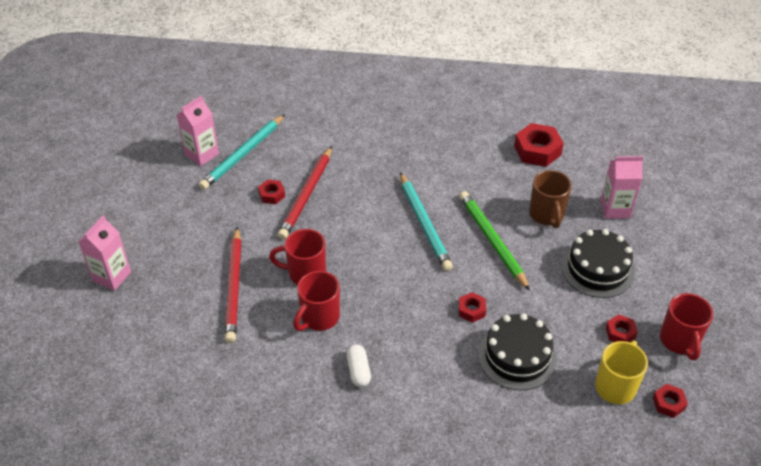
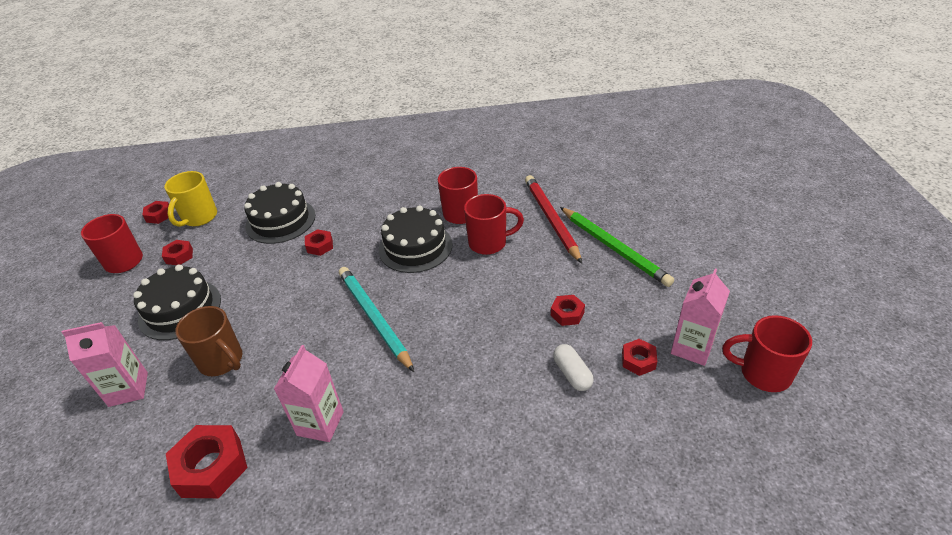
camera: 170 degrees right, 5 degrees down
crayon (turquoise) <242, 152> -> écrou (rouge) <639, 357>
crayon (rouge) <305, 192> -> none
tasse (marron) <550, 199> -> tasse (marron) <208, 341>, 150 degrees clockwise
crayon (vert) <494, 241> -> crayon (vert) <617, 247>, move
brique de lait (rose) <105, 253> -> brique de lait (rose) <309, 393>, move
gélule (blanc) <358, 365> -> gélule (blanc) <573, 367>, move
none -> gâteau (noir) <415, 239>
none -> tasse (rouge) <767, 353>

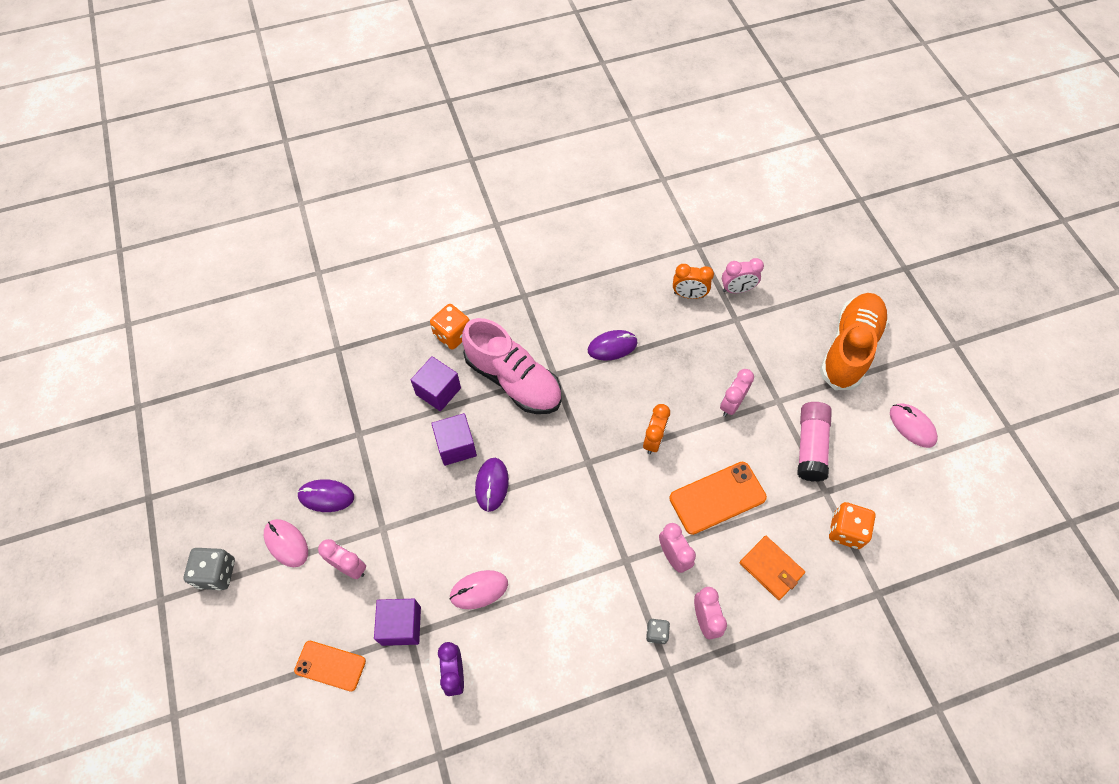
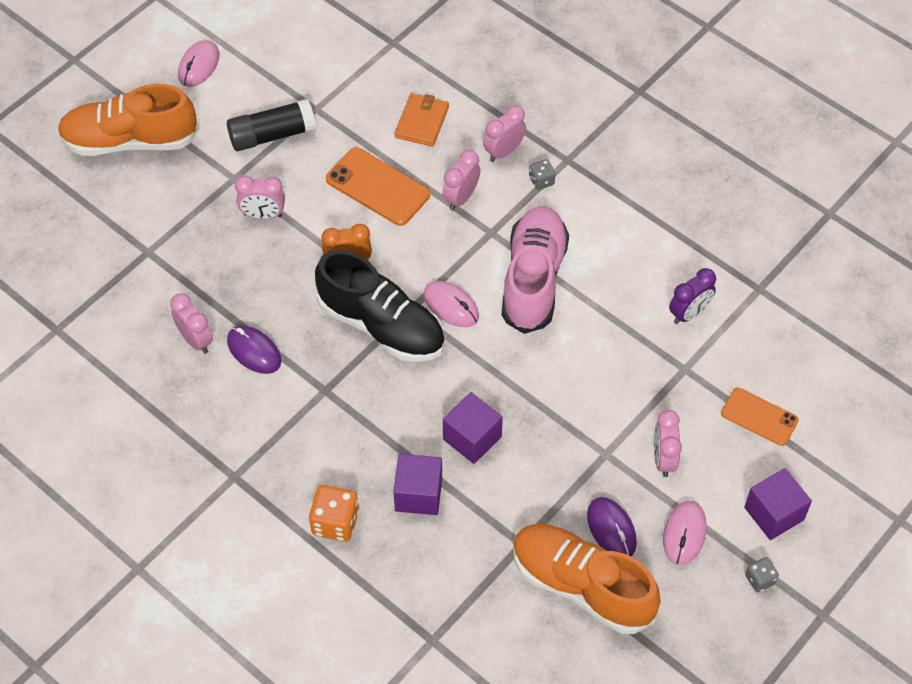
camera: 120 degrees left, 5 degrees down
réveil (rose) <743, 275> -> réveil (rose) <191, 323>, move
réveil (orange) <693, 281> -> none
chaussure (rose) <511, 366> -> chaussure (rose) <535, 270>, move
bâton de colle (rose) <814, 442> -> bâton de colle (noir) <271, 125>
souris (violet) <492, 485> -> none
dé (orange) <852, 525> -> none
dé (gris) <209, 569> -> dé (gris) <762, 574>, x0.57
souris (rose) <479, 589> -> souris (rose) <451, 304>, move
cube (violet) <397, 622> -> cube (violet) <778, 504>, move
téléphone (orange) <330, 666> -> téléphone (orange) <760, 417>, 45 degrees counterclockwise
none -> chaussure (noir) <380, 306>
none -> chaussure (orange) <587, 579>

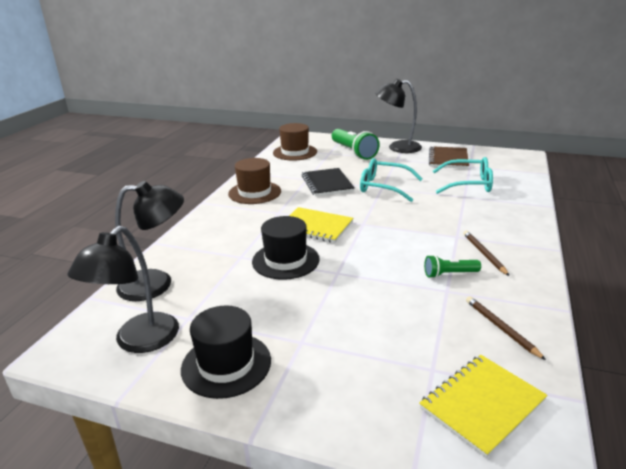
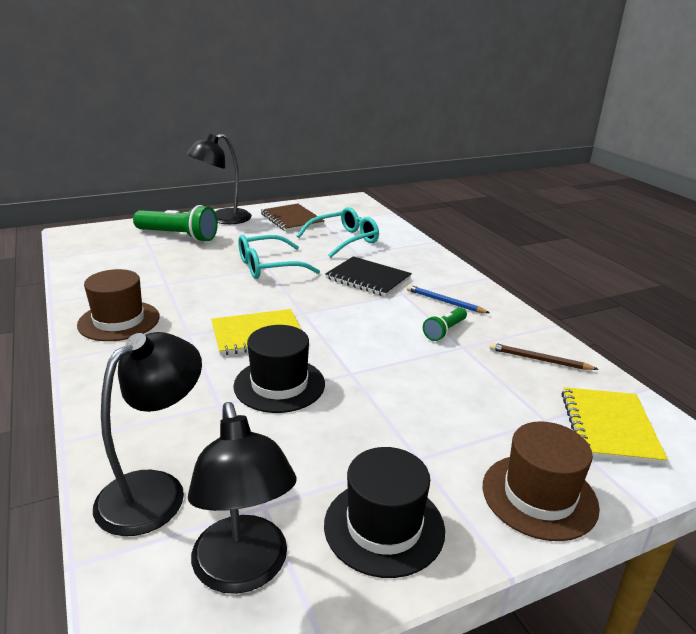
camera: 45 degrees left, 0 degrees up
chapeau (marron) <295, 142> -> chapeau (marron) <541, 481>, move
carnet (noir) <328, 182> -> carnet (noir) <368, 276>, move
crayon (marron) <486, 253> -> crayon (bleu) <448, 299>

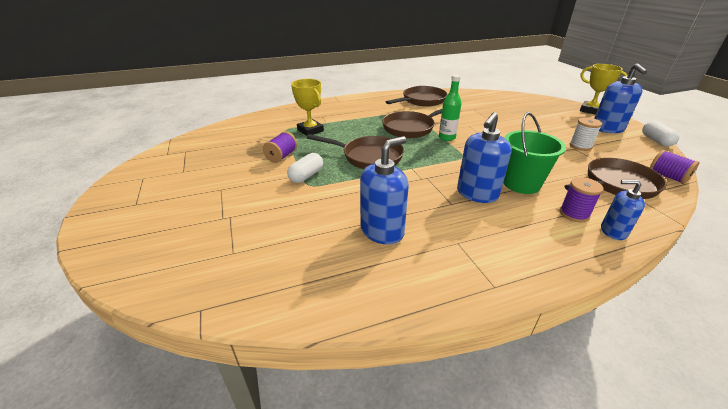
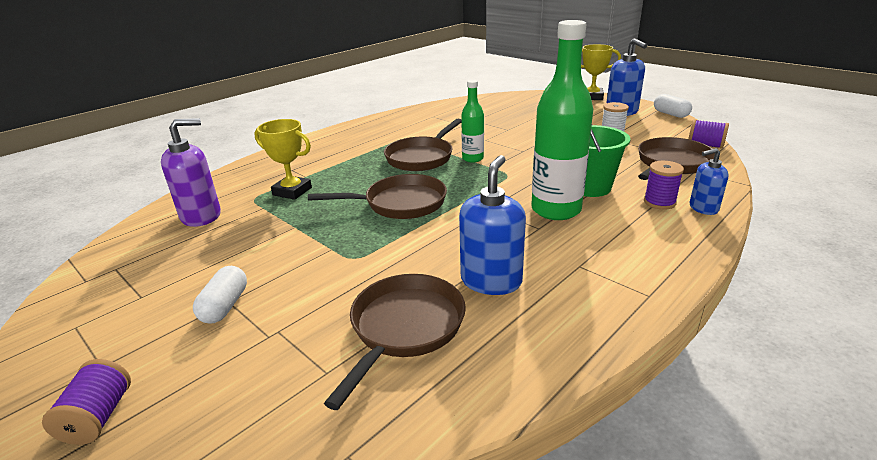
camera: 25 degrees left, 5 degrees down
poêle (marron) <417, 96> -> poêle (marron) <395, 342>, move
distributeur de savon (bleu) <484, 157> -> bouteille (vert) <562, 120>
bobine (violet) <280, 147> -> bobine (violet) <86, 402>, move
gélule (blanc) <305, 168> -> gélule (blanc) <220, 295>, move
none -> distributeur de savon (violet) <191, 172>

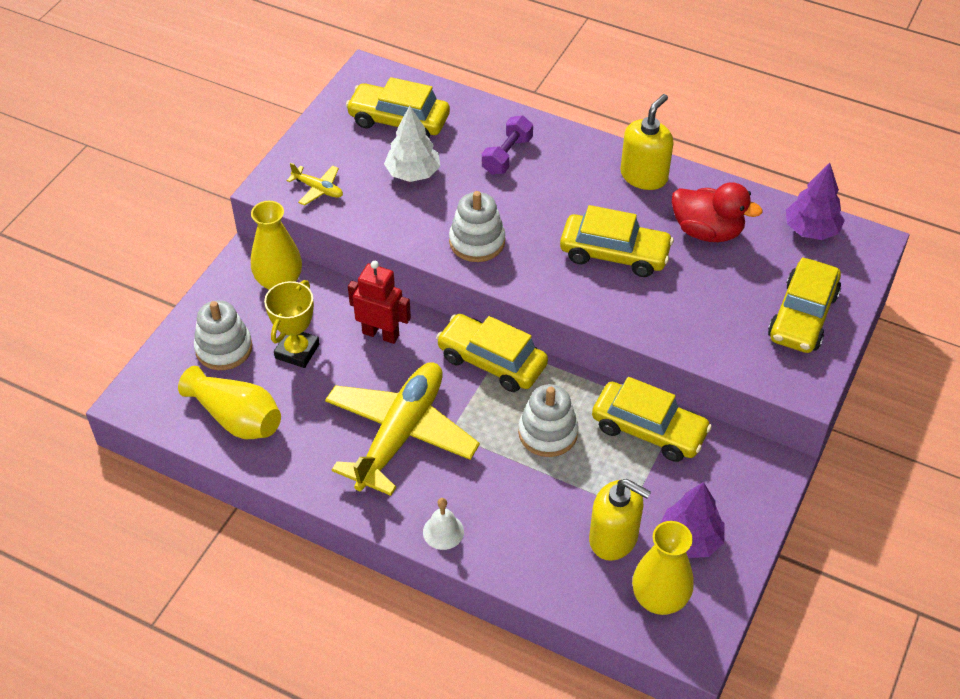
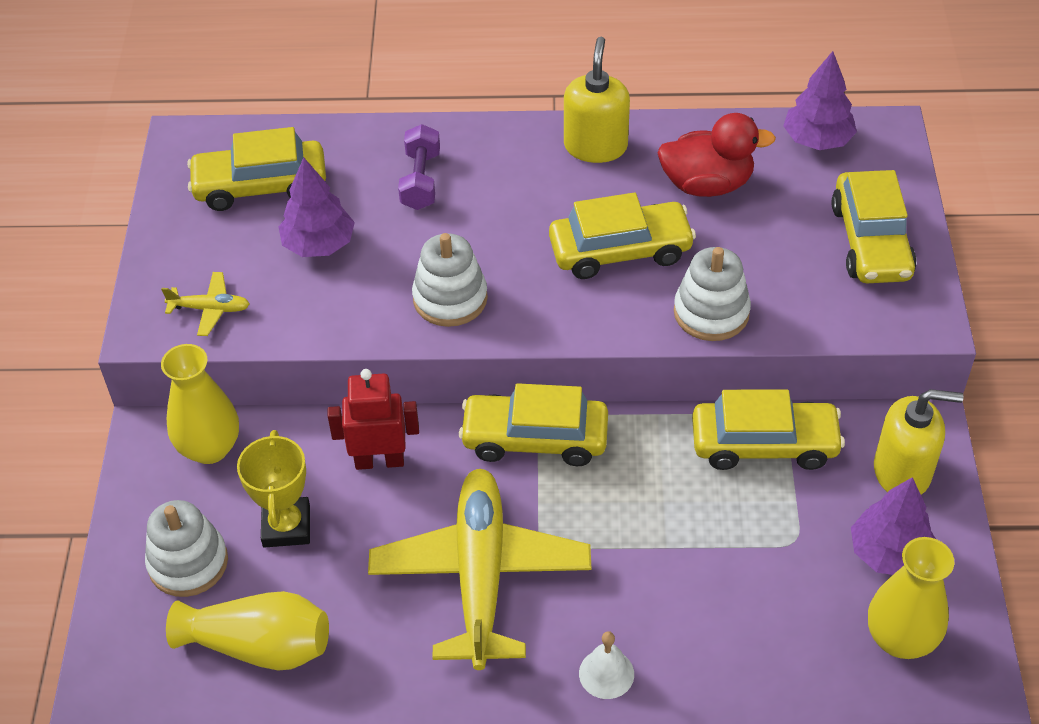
camera: 25 degrees left, 0 degrees up
arbre (blanc) <412, 143> -> arbre (violet) <317, 207>
jouet à empiler (blanc) <548, 420> -> jouet à empiler (blanc) <712, 294>, move
distributeur de savon (jaune) <620, 520> -> distributeur de savon (jaune) <919, 441>, move

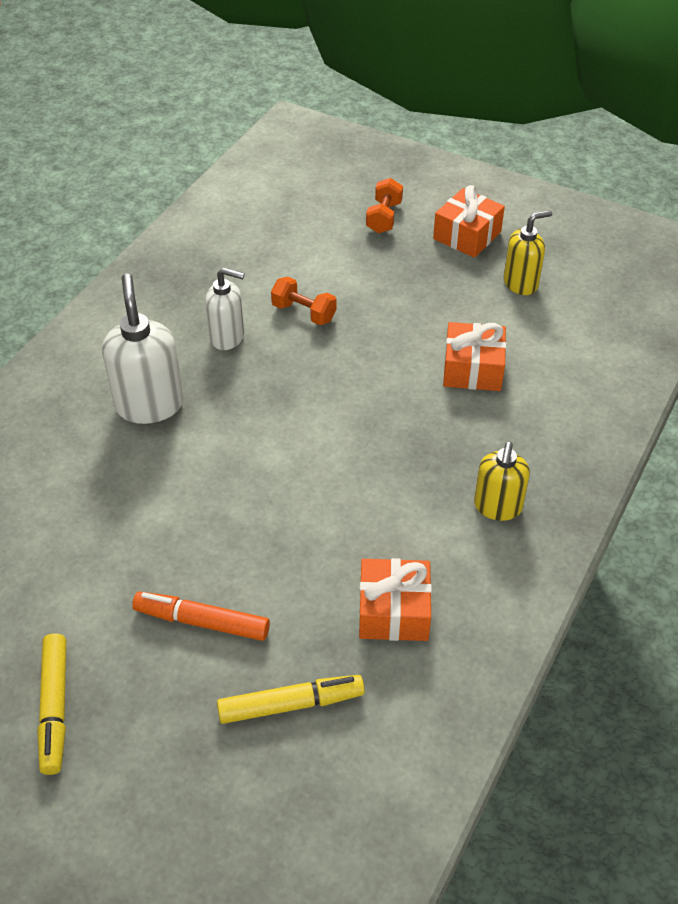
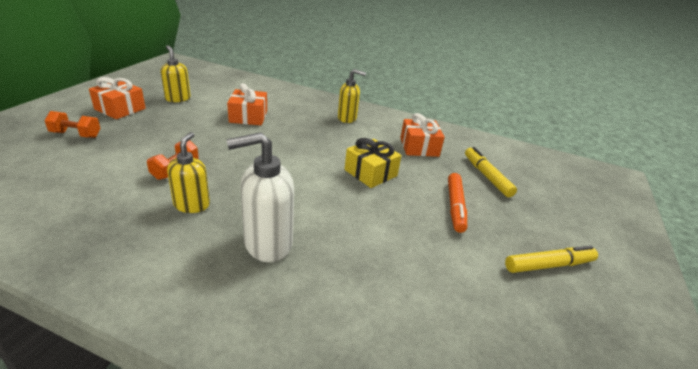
camera: 100 degrees left, 15 degrees down
distributeur de savon (blanc) <225, 308> -> distributeur de savon (jaune) <188, 172>
none -> cadeau (jaune) <373, 163>

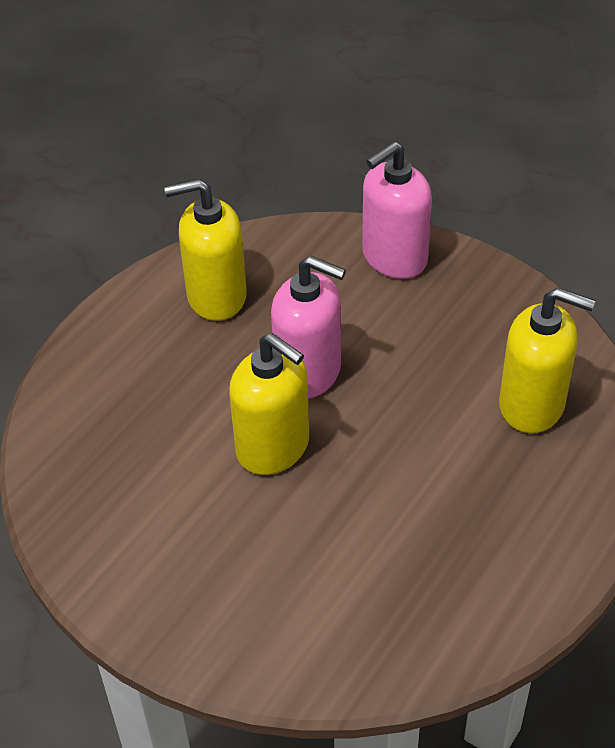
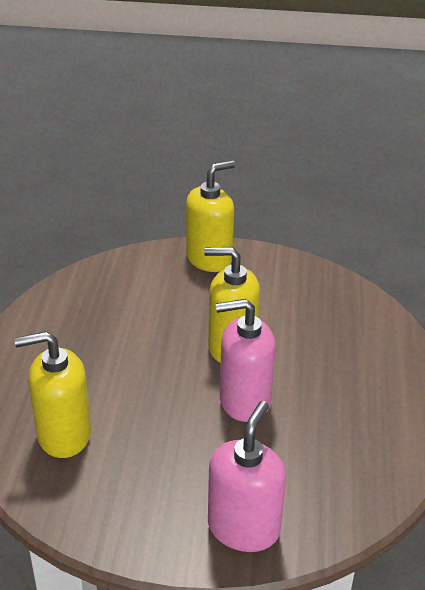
camera: 150 degrees right, 10 degrees down
distributeur de savon (jaune) <205, 250> -> distributeur de savon (jaune) <210, 216>, move

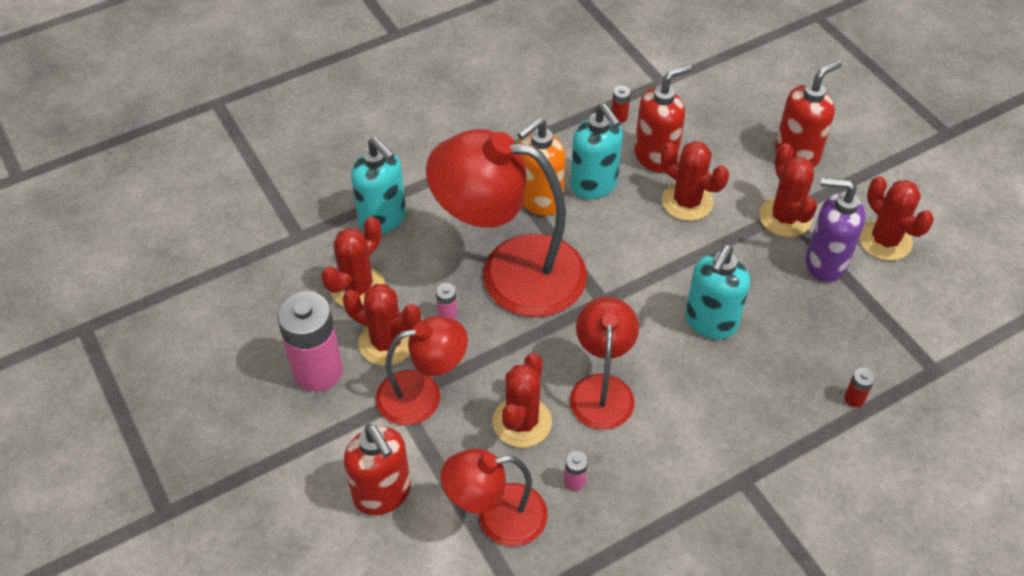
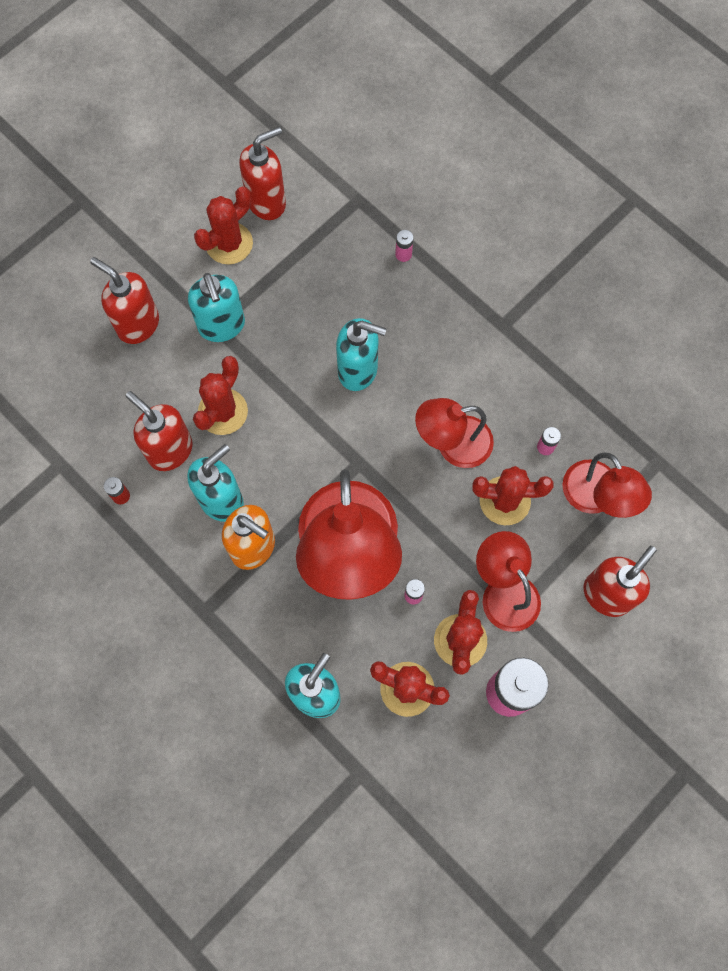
camera: 105 degrees left, 20 degrees up
cactus (rouge) <788, 190> -> distributeur de savon (turquoise) <216, 307>
distributeur de savon (violet) <835, 230> -> none
pile (rouge) <859, 387> -> pile (rose) <404, 246>
none -> distributeur de savon (rouge) <262, 173>

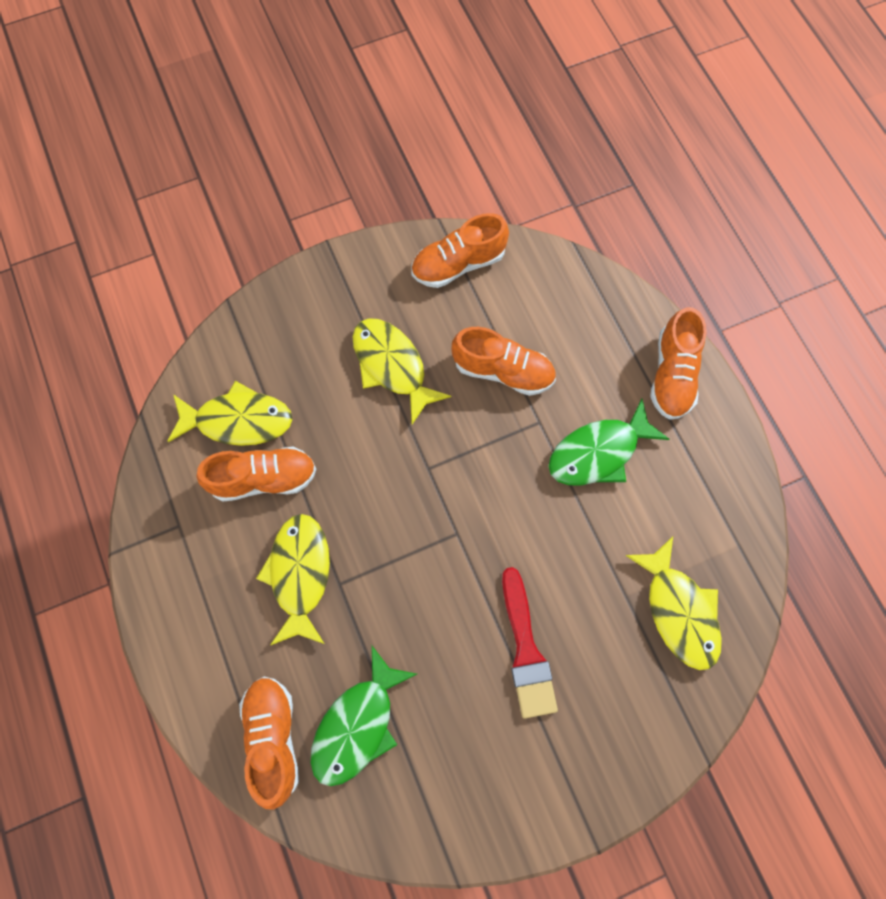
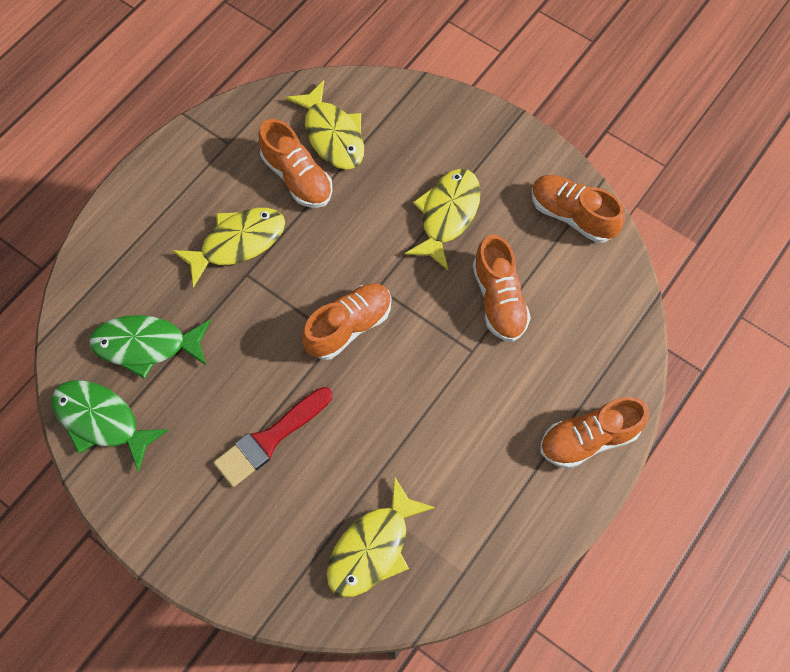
camera: 60 degrees right, 5 degrees down
poisson (vert) <608, 442> -> poisson (vert) <110, 426>, move
chaussure (orange) <269, 743> -> chaussure (orange) <347, 321>, move

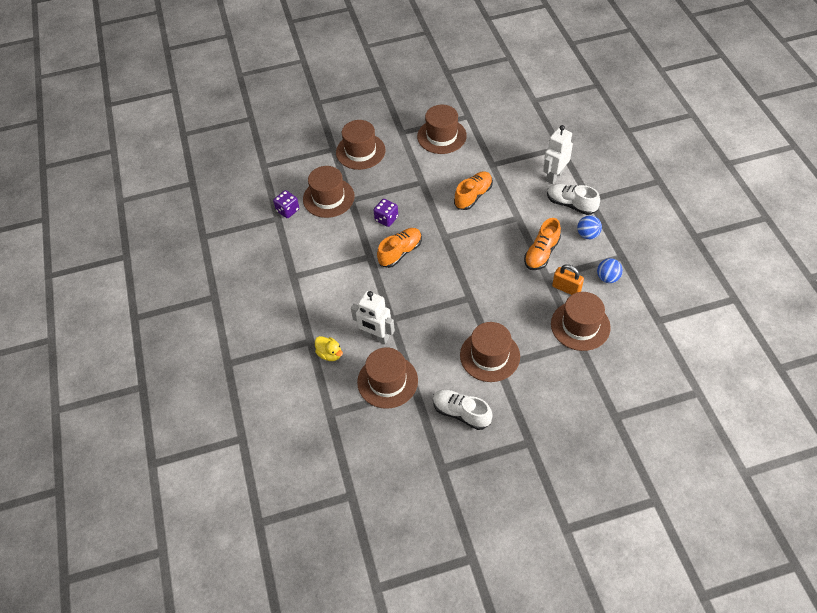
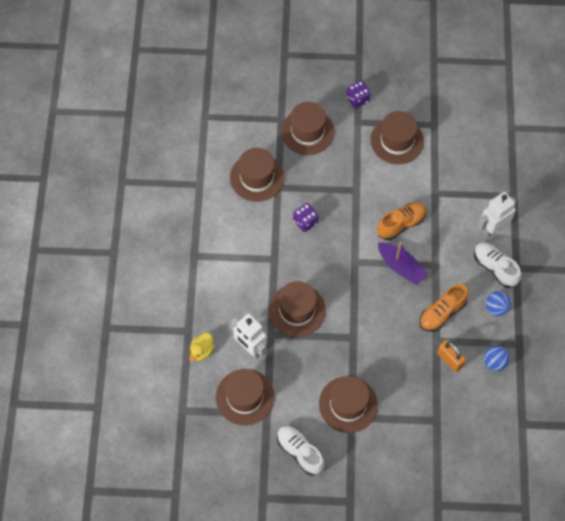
camera: 15 degrees right, 10 degrees up
dé (violet) <286, 204> -> dé (violet) <358, 94>, move
chaussure (orange) <399, 248> -> none
chapeau (marron) <581, 321> -> chapeau (marron) <297, 309>, move
canard (jaune) <329, 348> -> canard (jaune) <201, 347>, 60 degrees clockwise
none -> bateau (violet) <403, 263>

